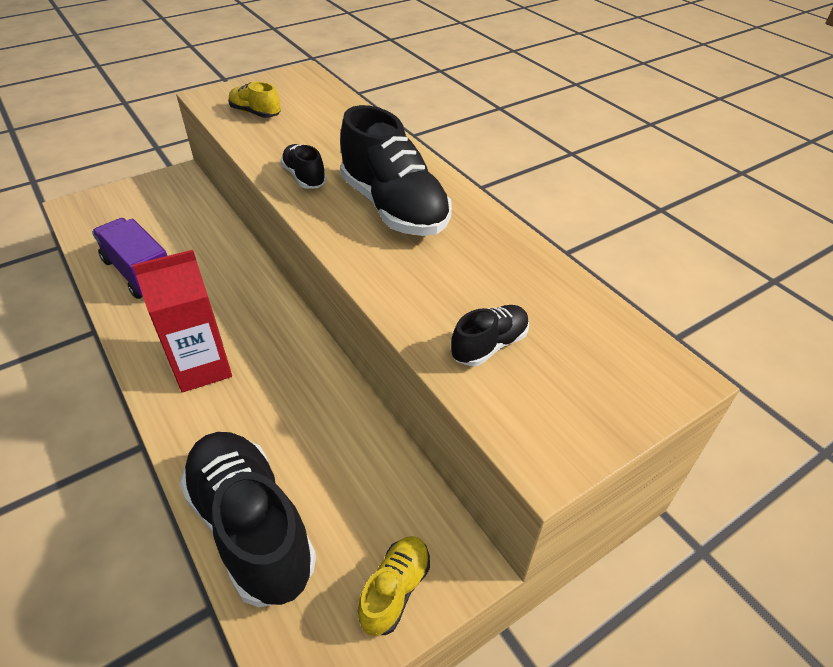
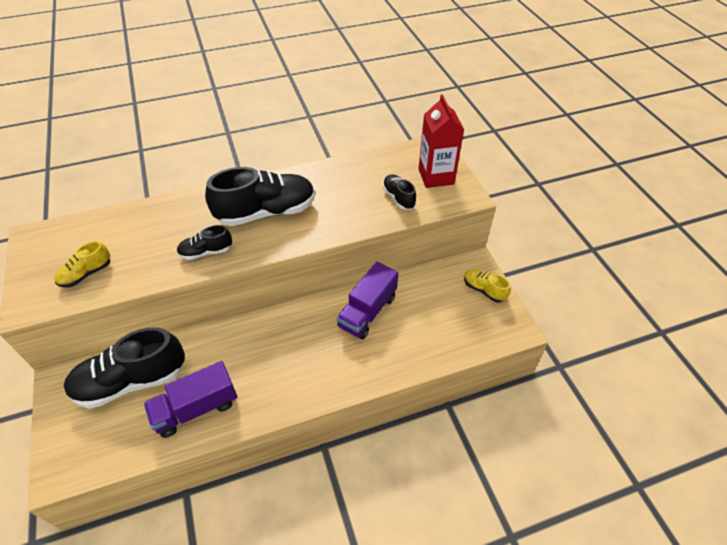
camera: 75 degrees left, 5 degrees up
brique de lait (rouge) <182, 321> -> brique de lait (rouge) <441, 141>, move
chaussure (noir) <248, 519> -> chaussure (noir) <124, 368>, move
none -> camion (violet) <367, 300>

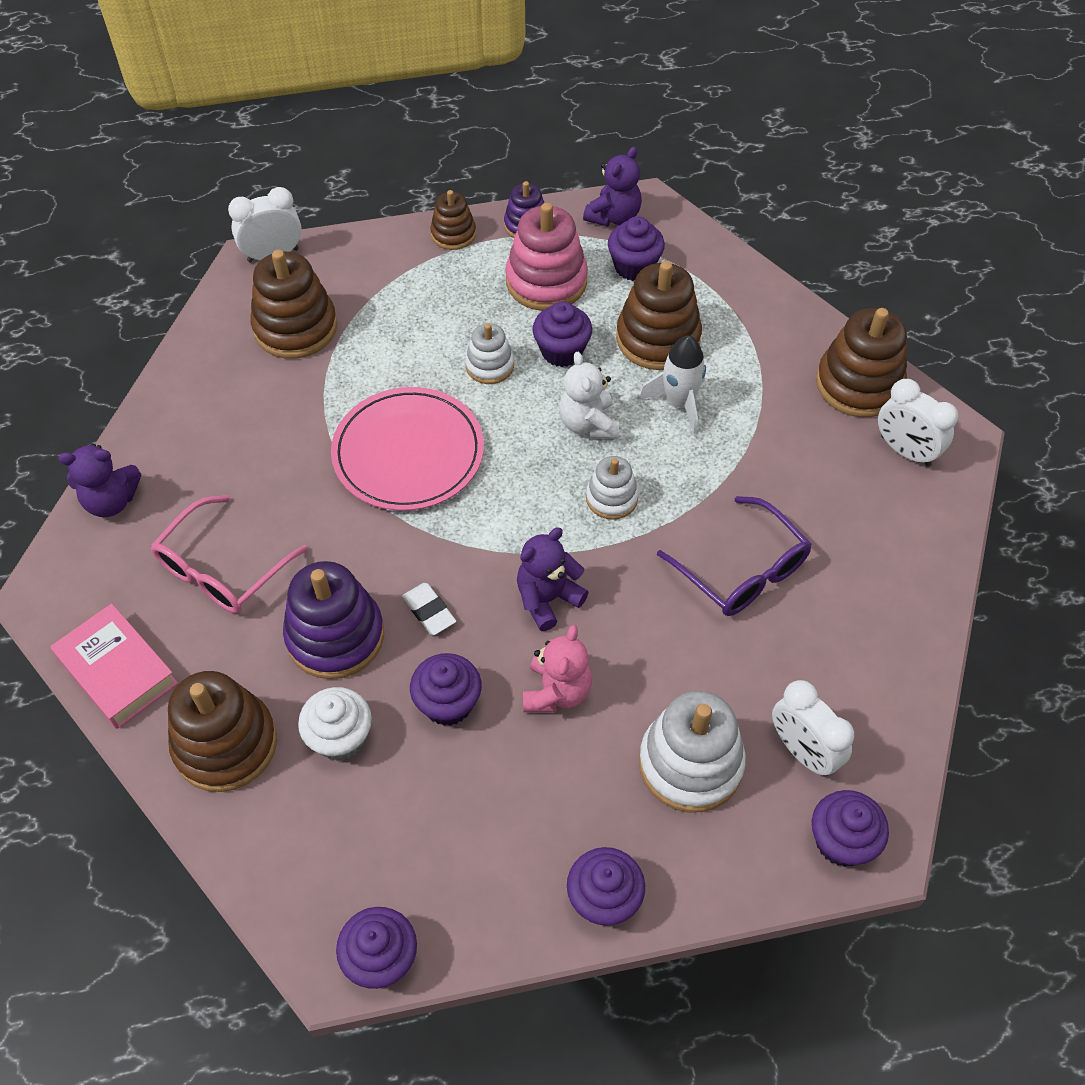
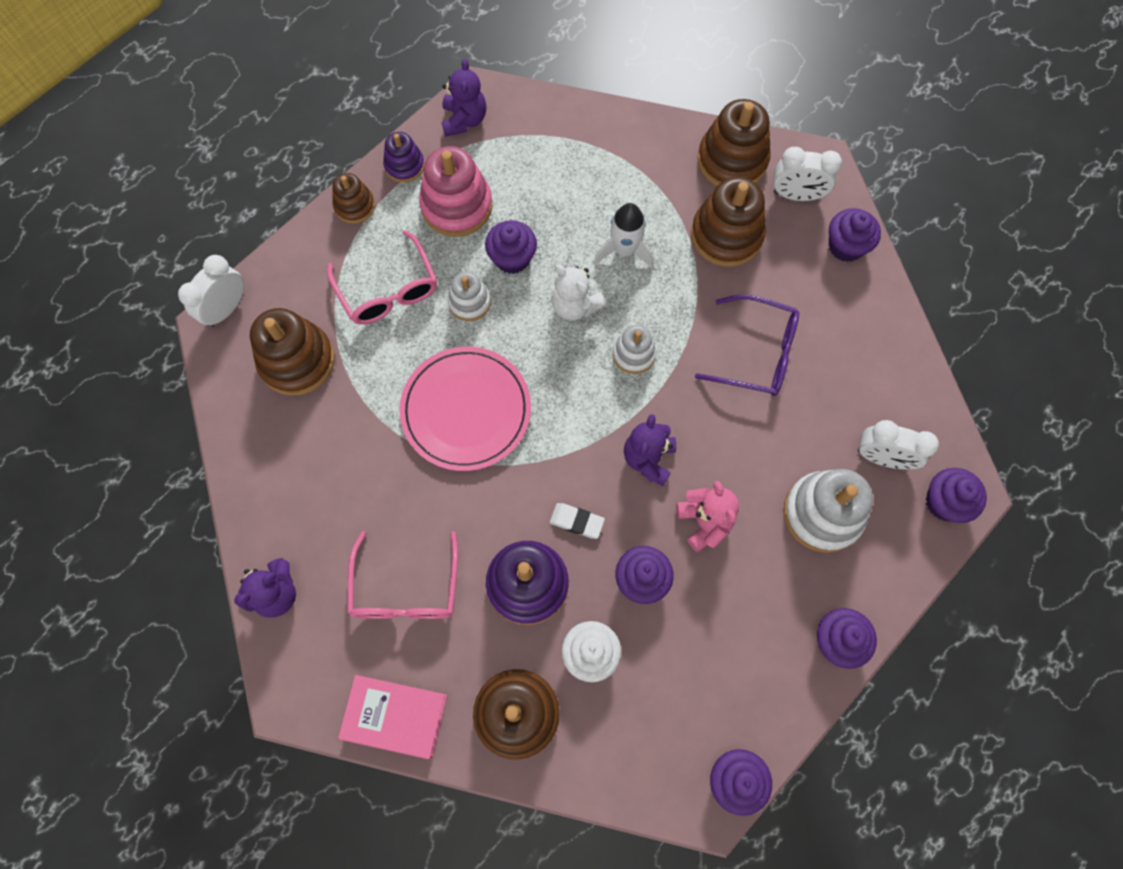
camera: 35 degrees left, 15 degrees up
muffin (violet) <636, 248> -> muffin (violet) <855, 235>, move
jouet à empiler (marron) <659, 315> -> jouet à empiler (marron) <728, 222>, move
none -> lunettes (rose) <382, 277>

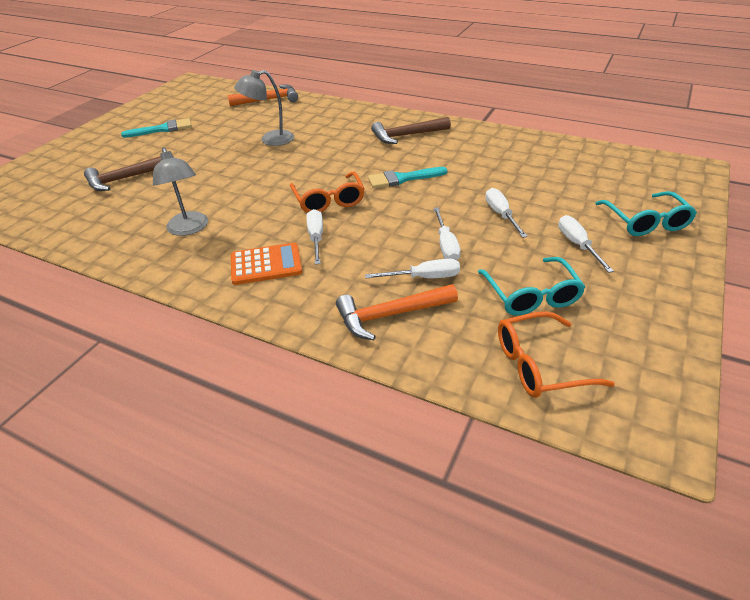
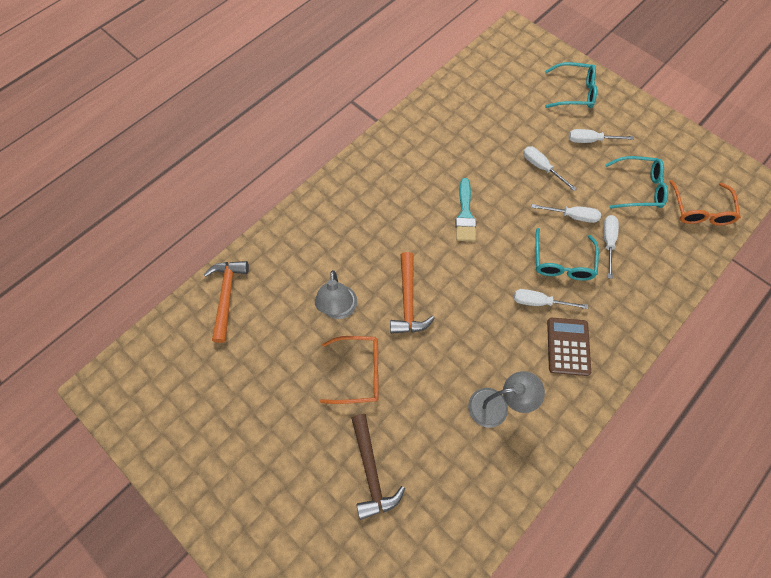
camera: 75 degrees left, 25 degrees up
marteau (marron) <411, 130> -> none
pinceau (turquoise) <156, 128> -> none
lunettes (orange) <327, 192> -> lunettes (orange) <349, 370>, move
tournevis (blanc) <506, 213> -> tournevis (blanc) <550, 168>, 45 degrees clockwise
calculatrice (orange) <266, 264> -> calculatrice (marron) <569, 347>
marteau (orange) <397, 312> -> marteau (orange) <412, 293>, move
none -> lunettes (turquoise) <567, 254>

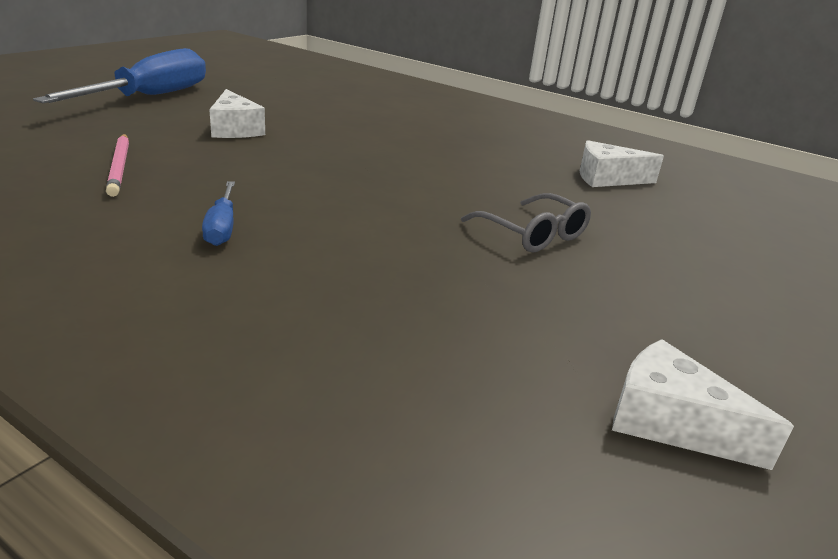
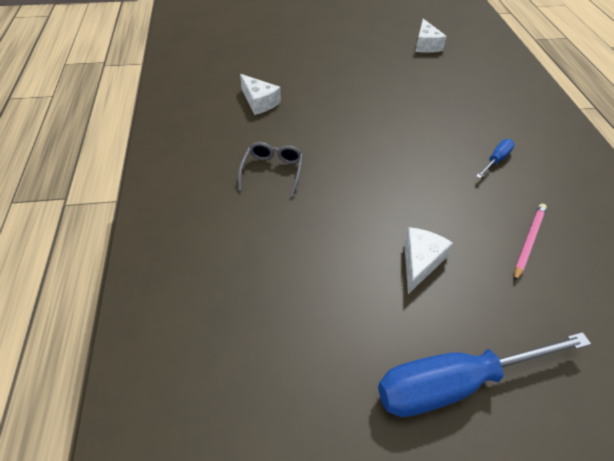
camera: 130 degrees left, 20 degrees up
lunettes (gris) <526, 222> -> lunettes (gris) <270, 170>, move

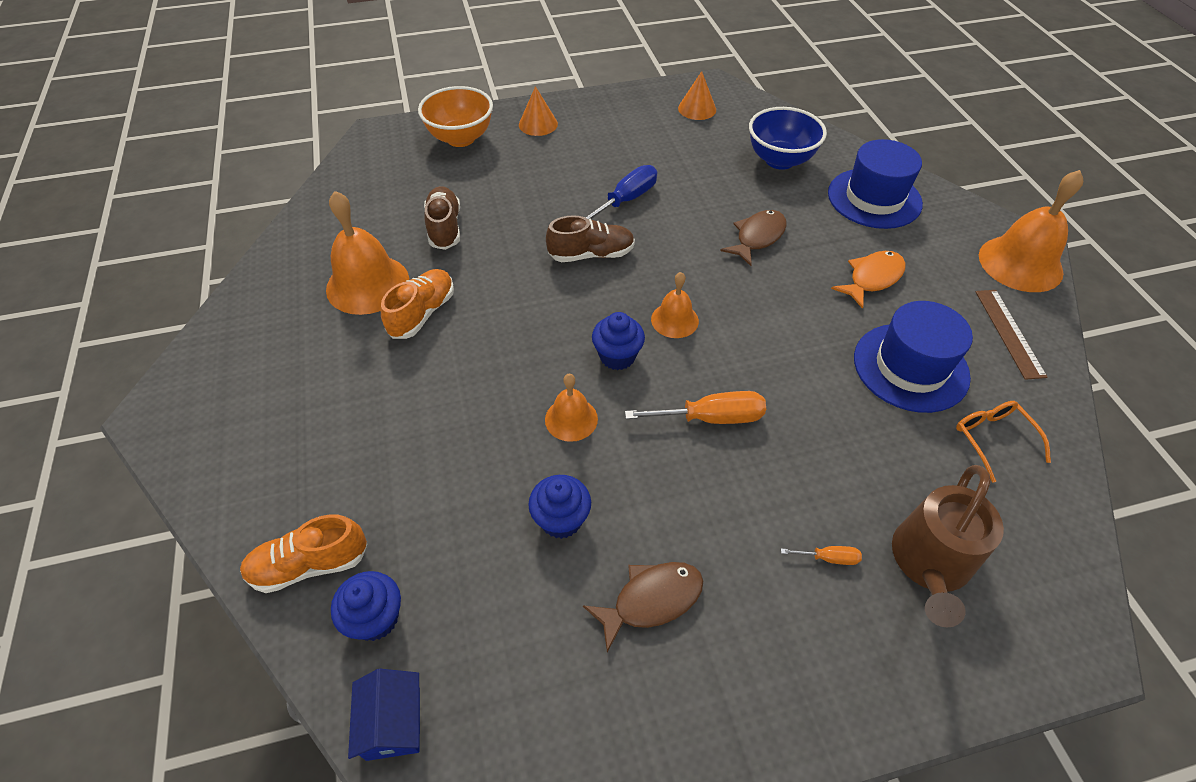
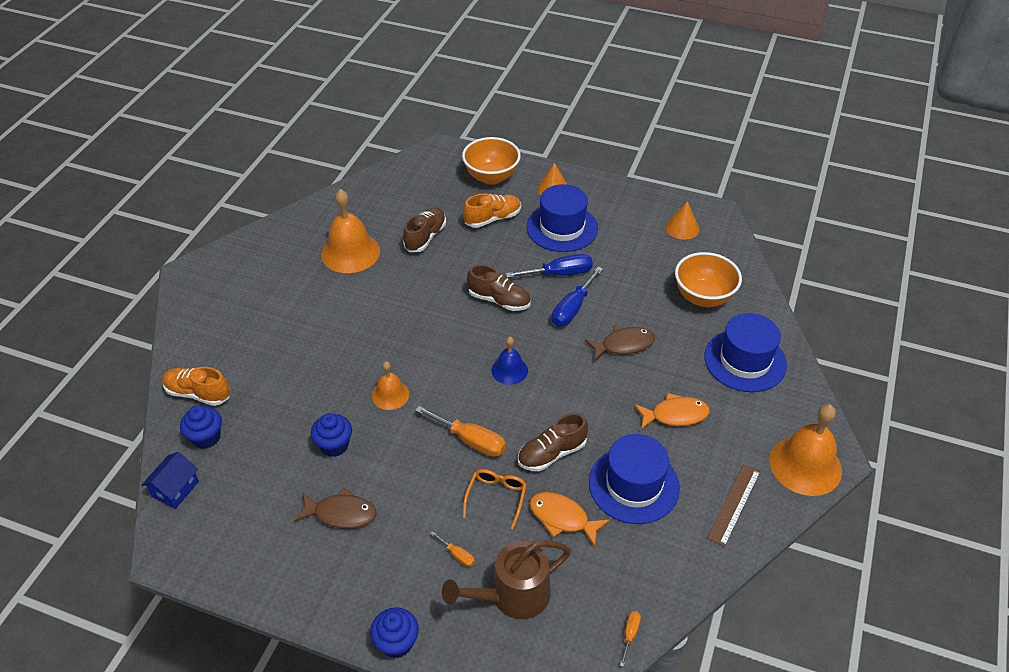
camera: 35 degrees right, 5 degrees down
bol (bleu) <788, 138> -> bol (orange) <708, 279>
chaussure (orange) <417, 304> -> chaussure (orange) <492, 210>, move
cloche (orange) <675, 305> -> cloche (bleu) <509, 361>
muffin (bleu) <618, 341> -> muffin (bleu) <394, 632>, move
lunettes (orange) <1003, 442> -> lunettes (orange) <495, 499>, move
none -> chapeau (bleu) <562, 218>
none -> tournevis (bleu) <577, 297>
none -> chaussure (marron) <553, 442>
none -> poisson (orange) <569, 519>
none -> tournevis (orange) <630, 639>

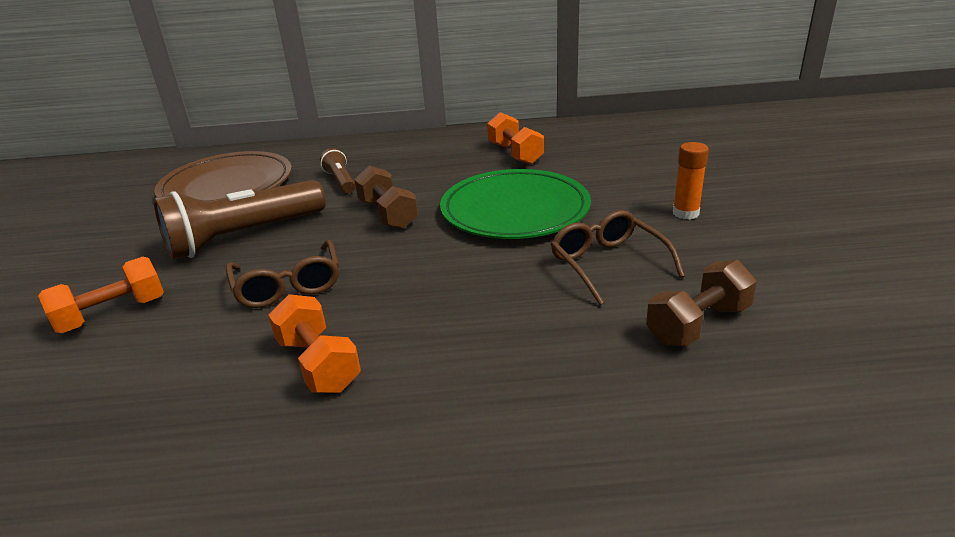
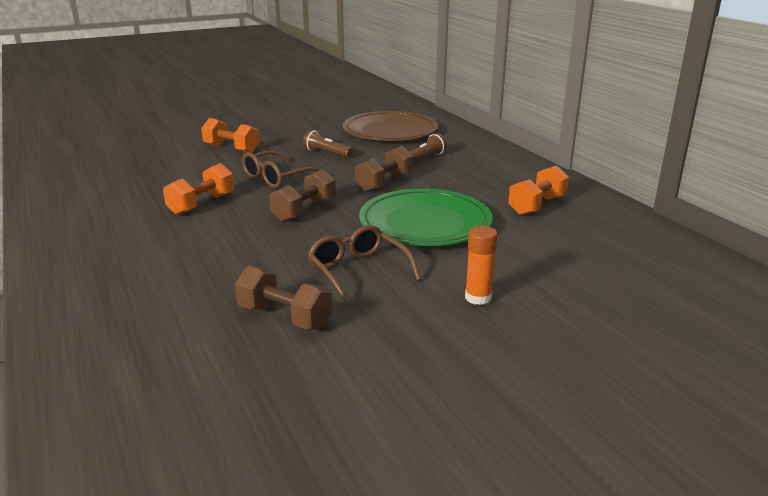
camera: 65 degrees right, 5 degrees down
lampe de poche (marron) <239, 220> -> lampe de poche (marron) <328, 144>, x0.48
lunettes (marron) <618, 257> -> lunettes (marron) <364, 264>, 75 degrees counterclockwise
none -> haltère (marron) <302, 195>

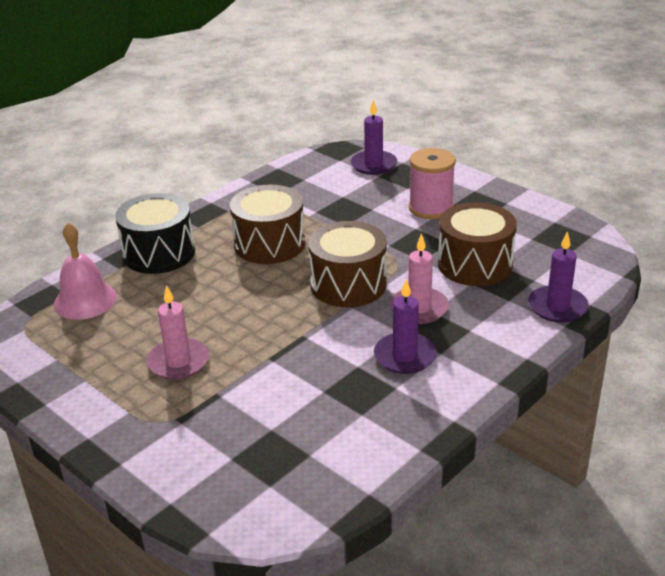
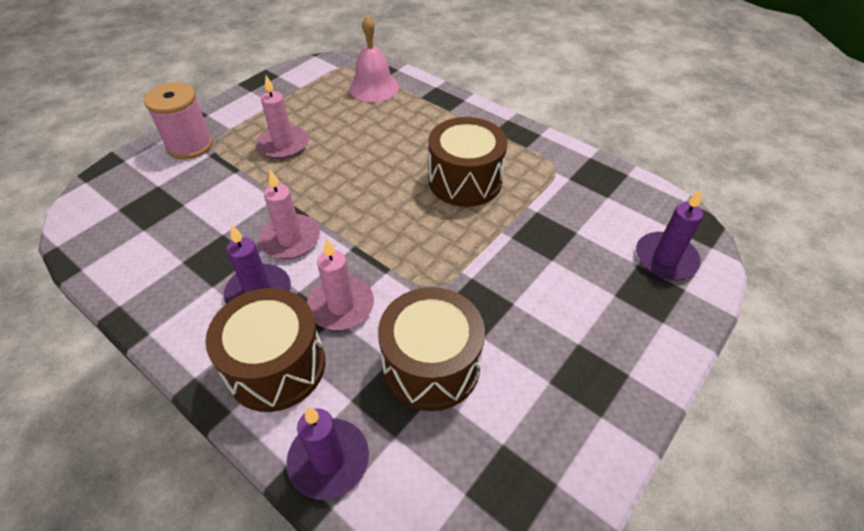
camera: 85 degrees right, 15 degrees up
bobine (rose) <432, 183> -> bobine (rose) <178, 121>, move
tambour (noir) <155, 233> -> none
tambour (marron) <347, 264> -> tambour (marron) <265, 350>, move
none -> bougie (rose) <289, 214>

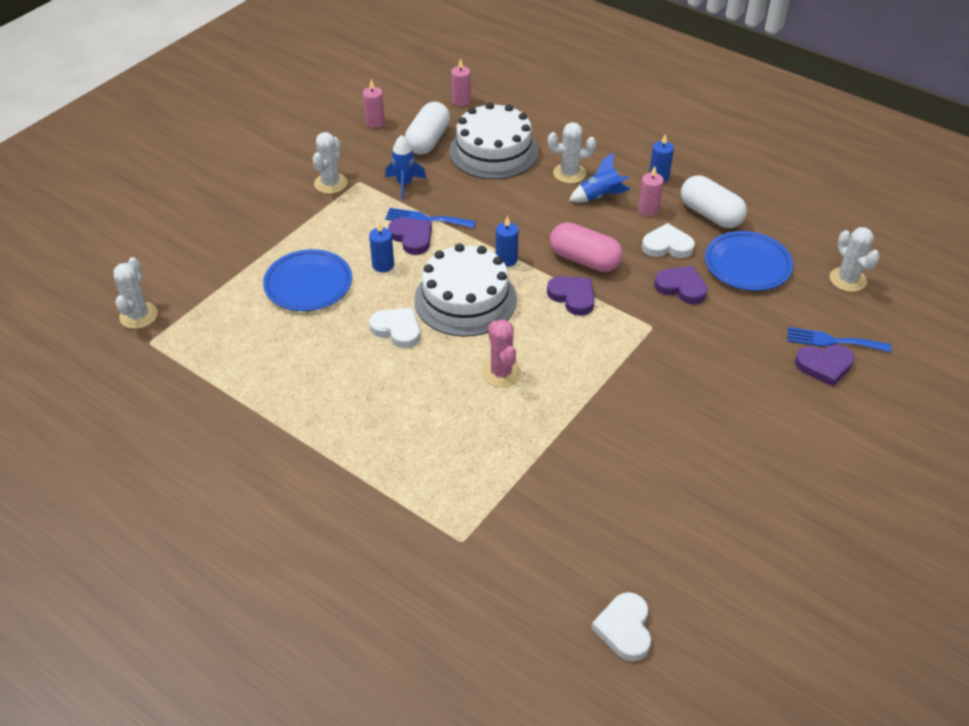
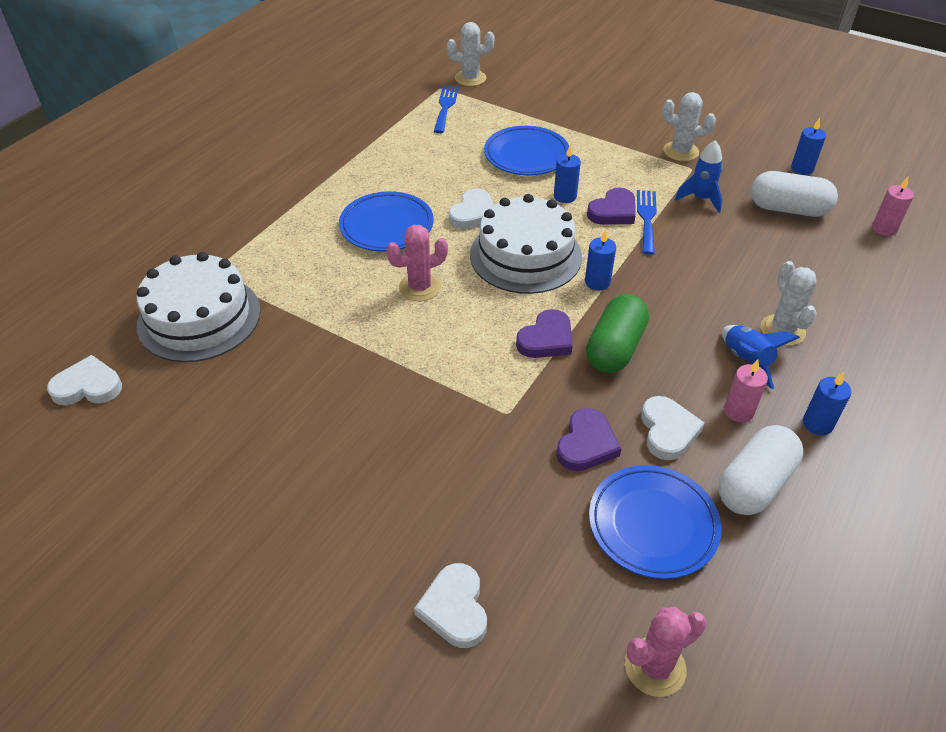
camera: 85 degrees right, 0 degrees up
bougie (rose) <374, 103> -> bougie (bleu) <808, 146>
gâteau (blanc) <493, 140> -> gâteau (blanc) <199, 307>, move
gélule (rose) <586, 247> -> gélule (vert) <617, 333>
cactus (blanc) <855, 259> -> cactus (rose) <666, 652>
fourchette (bleu) <839, 339> -> fourchette (bleu) <446, 109>, move
cœur (violet) <824, 366> -> cœur (blanc) <450, 605>
none -> assiette (bleu) <386, 221>

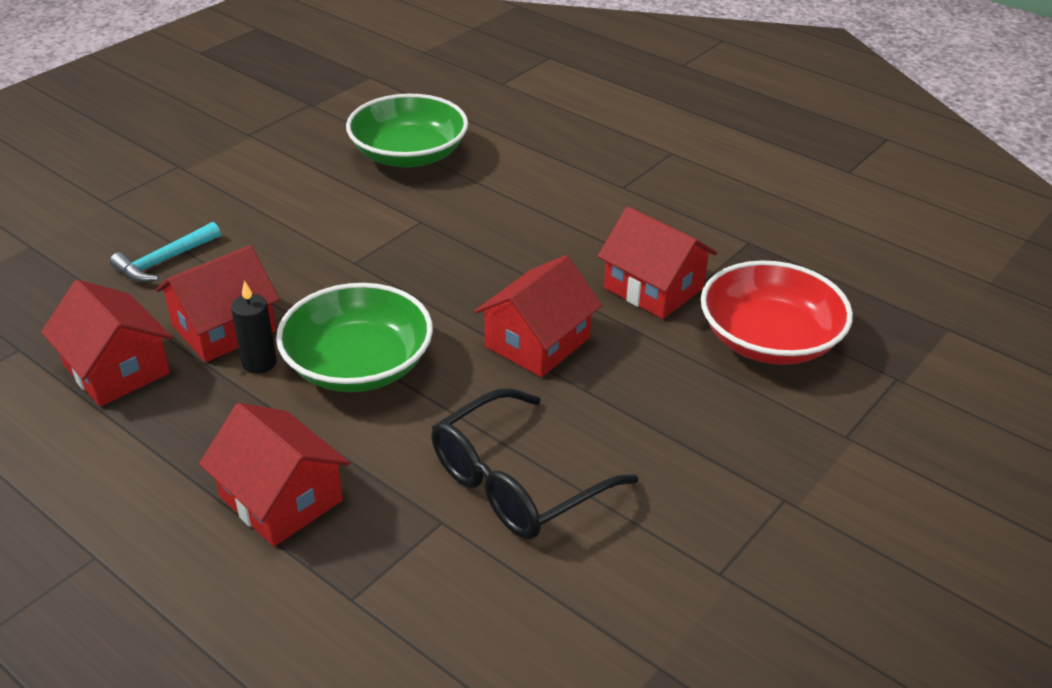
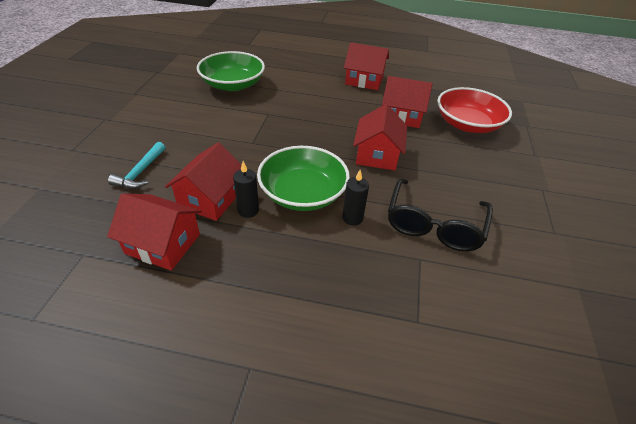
camera: 30 degrees left, 5 degrees up
maison (rouge) <274, 474> -> maison (rouge) <366, 66>, move
none -> bougie (noir) <355, 198>

